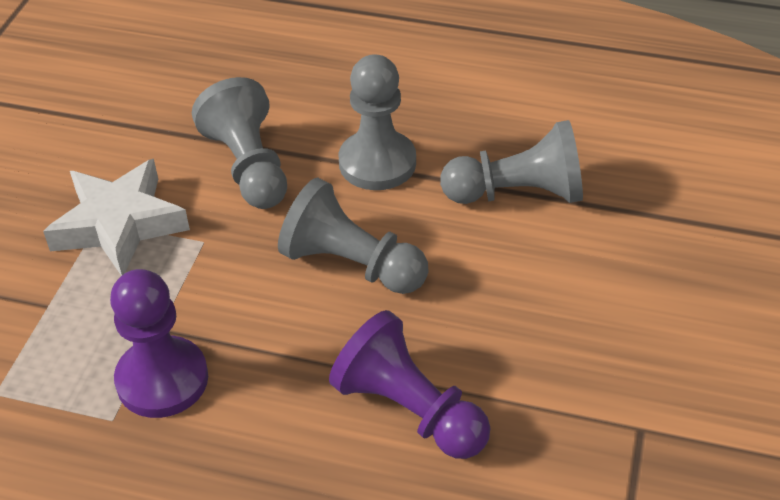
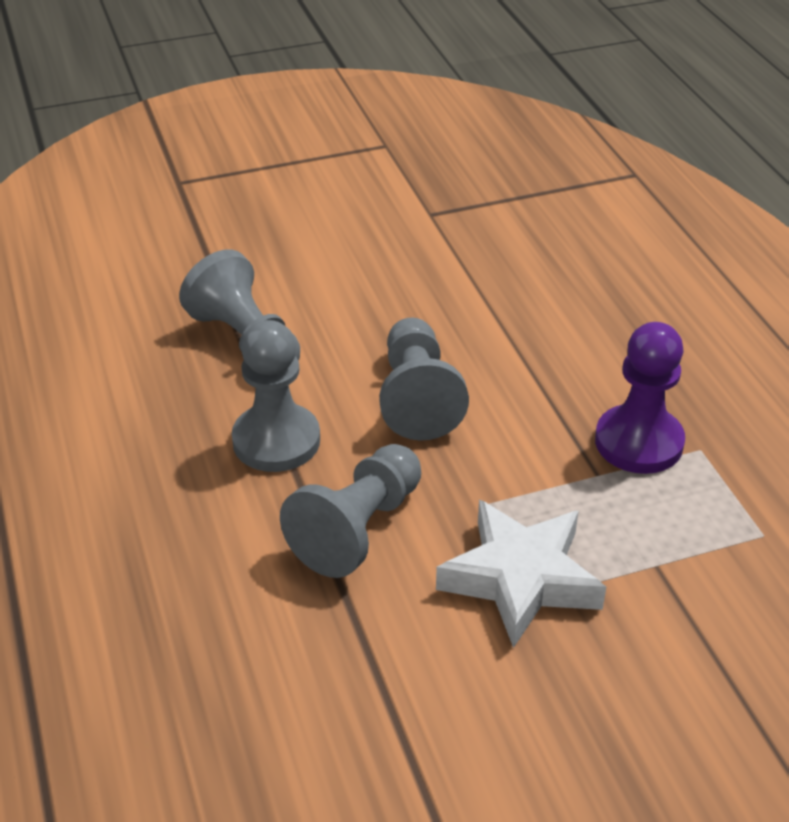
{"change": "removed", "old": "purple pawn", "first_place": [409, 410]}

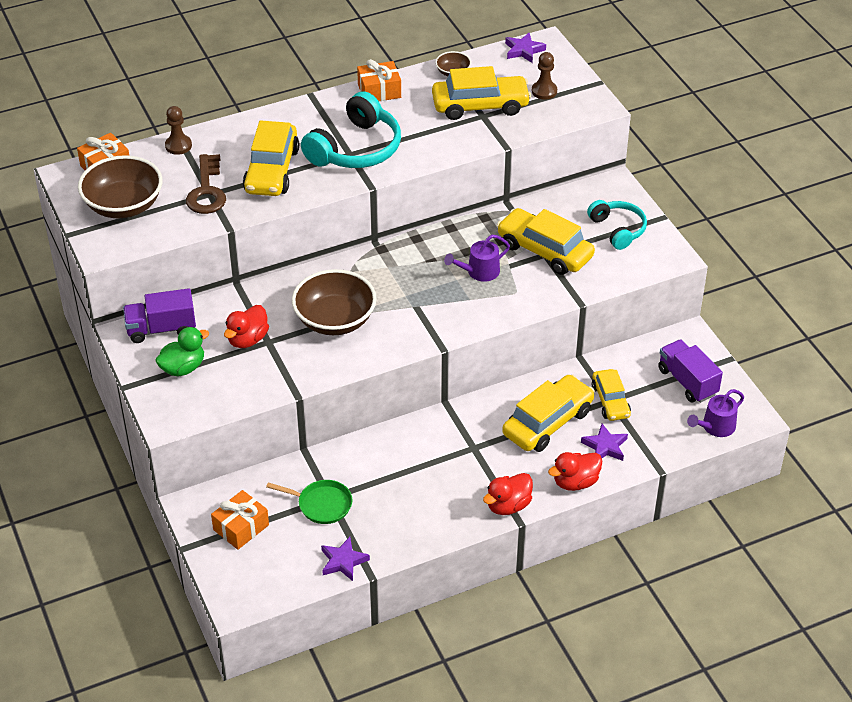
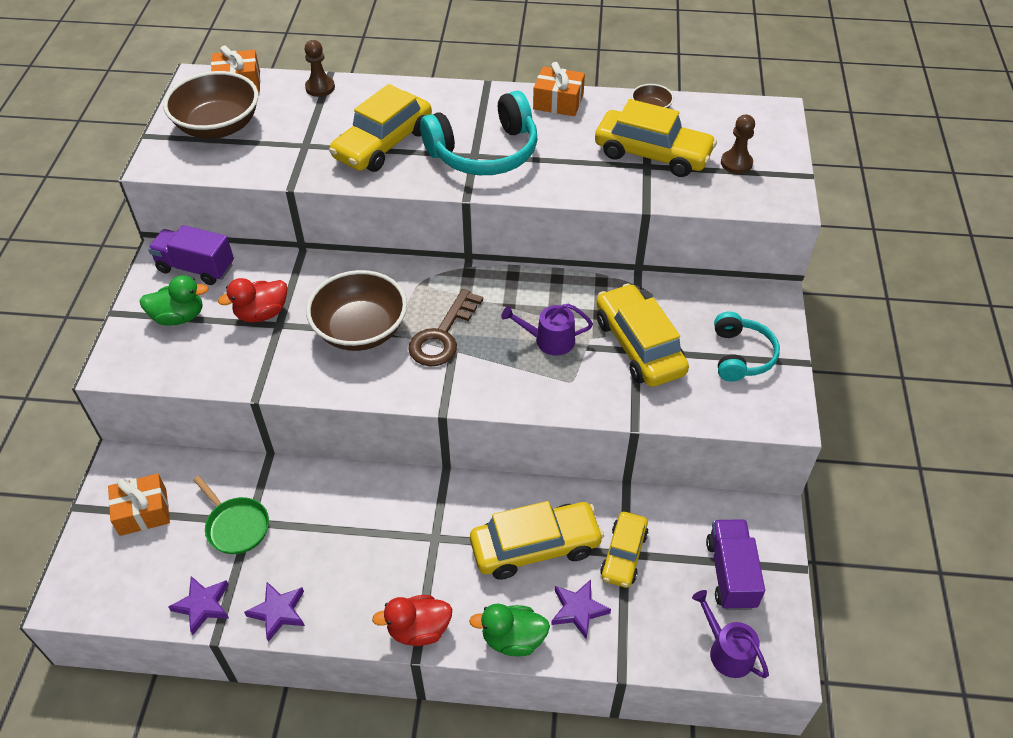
{"change": "moved", "old": "brown key", "first_place": [206, 190], "second_place": [442, 335]}
{"change": "moved", "old": "purple five-pointed star", "first_place": [523, 50], "second_place": [278, 612]}
{"change": "recoloured", "old": "red rubber duck", "new": "green rubber duck", "first_place": [575, 482], "second_place": [513, 639]}
{"change": "turned", "old": "purple watering can", "first_place": [715, 427], "second_place": [727, 651], "degrees": 60}

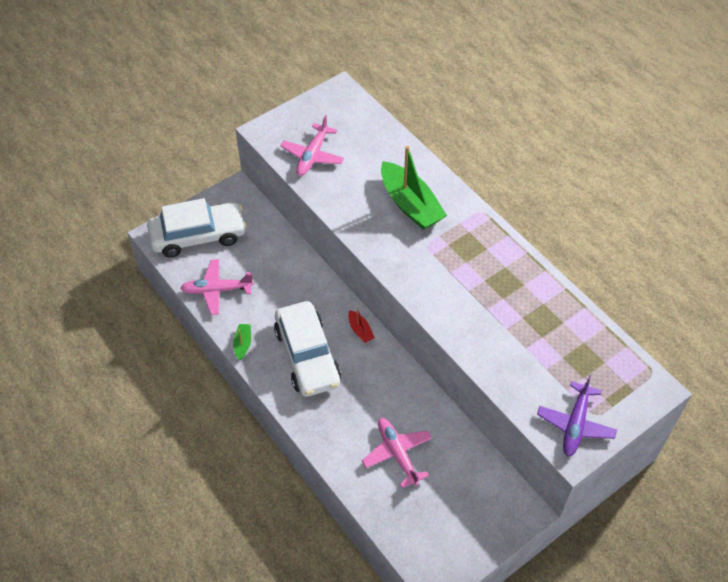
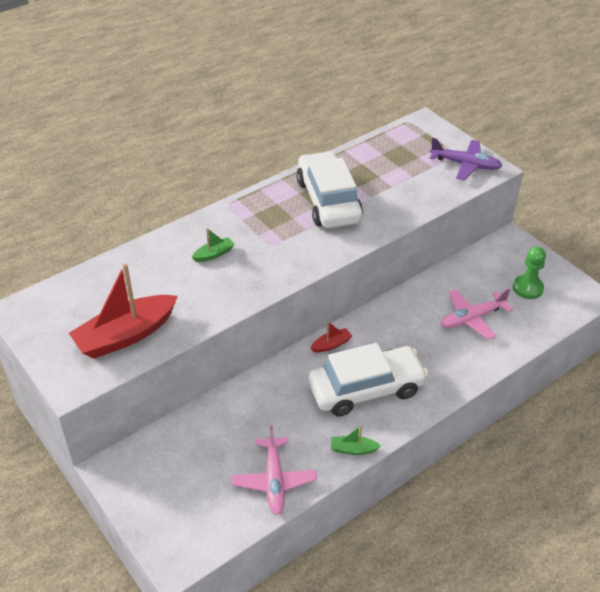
{"change": "moved", "old": "white car", "first_place": [198, 236], "second_place": [328, 201]}
{"change": "replaced", "old": "rose-pink plane", "new": "red boat", "first_place": [312, 156], "second_place": [126, 335]}
{"change": "resized", "old": "green boat", "first_place": [410, 204], "second_place": [213, 254], "factor": 0.44}
{"change": "added", "new": "green pawn", "second_place": [527, 288]}

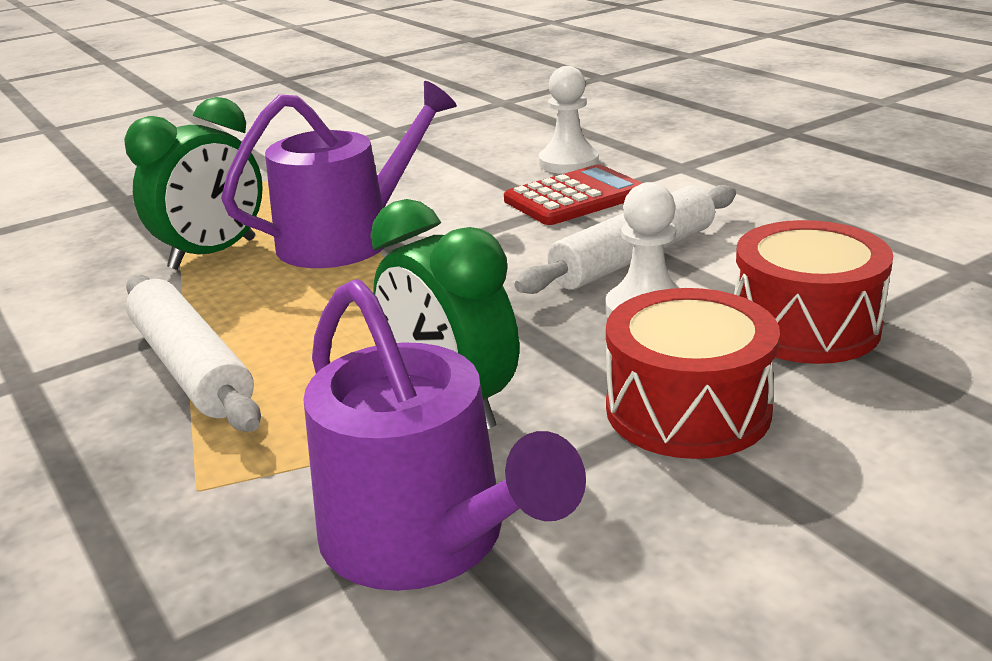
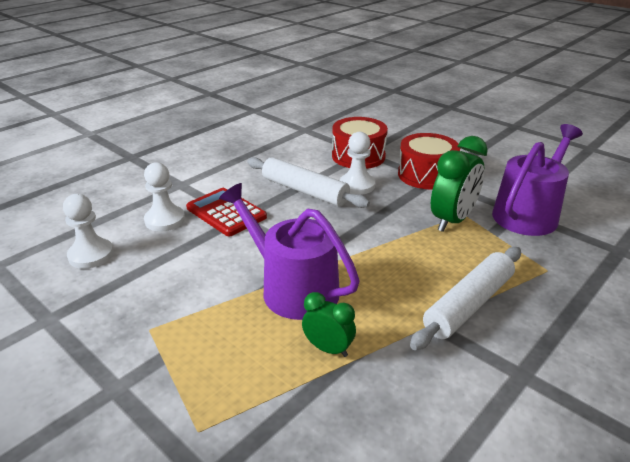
{"change": "resized", "old": "green alarm clock", "first_place": [213, 254], "second_place": [328, 348], "factor": 0.57}
{"change": "added", "new": "white pawn", "second_place": [91, 255]}

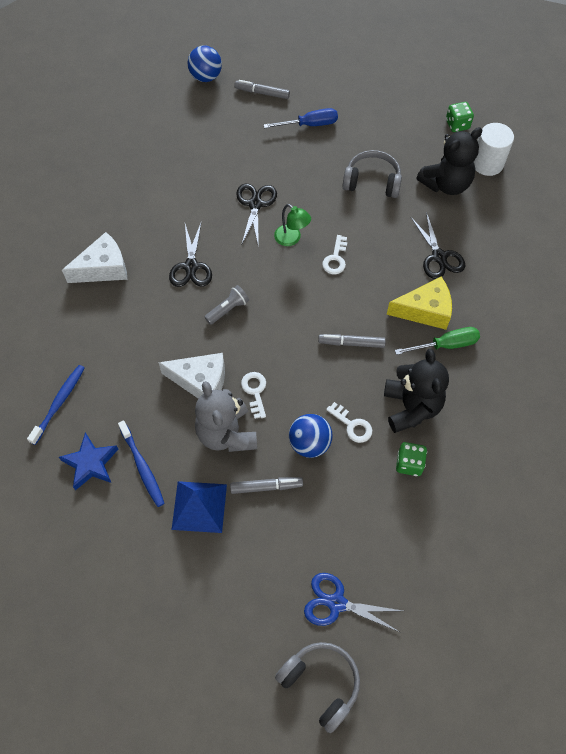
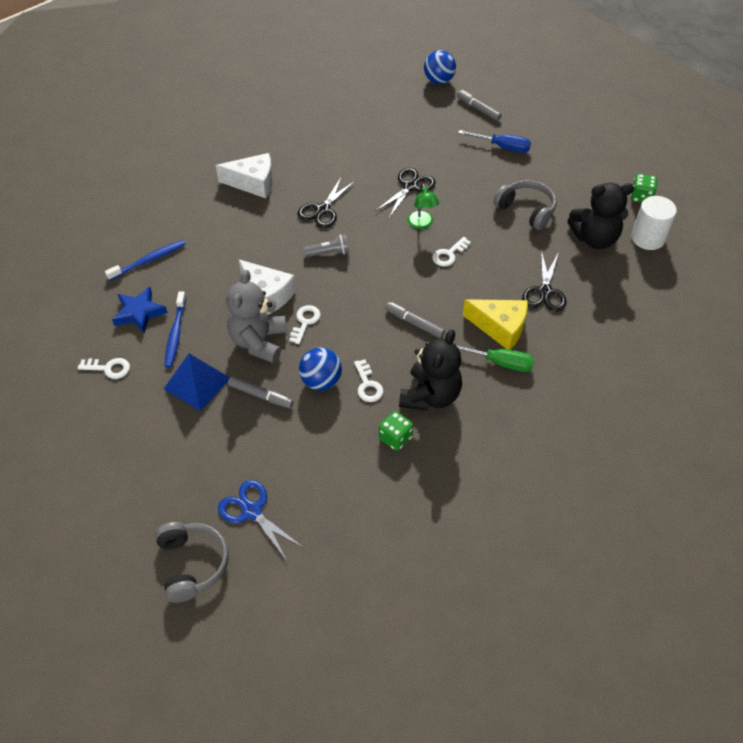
{"change": "added", "new": "white key", "second_place": [109, 368]}

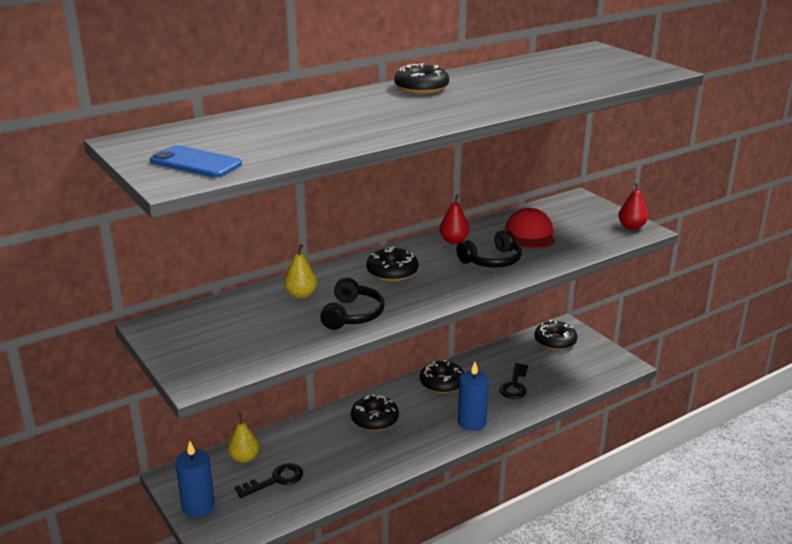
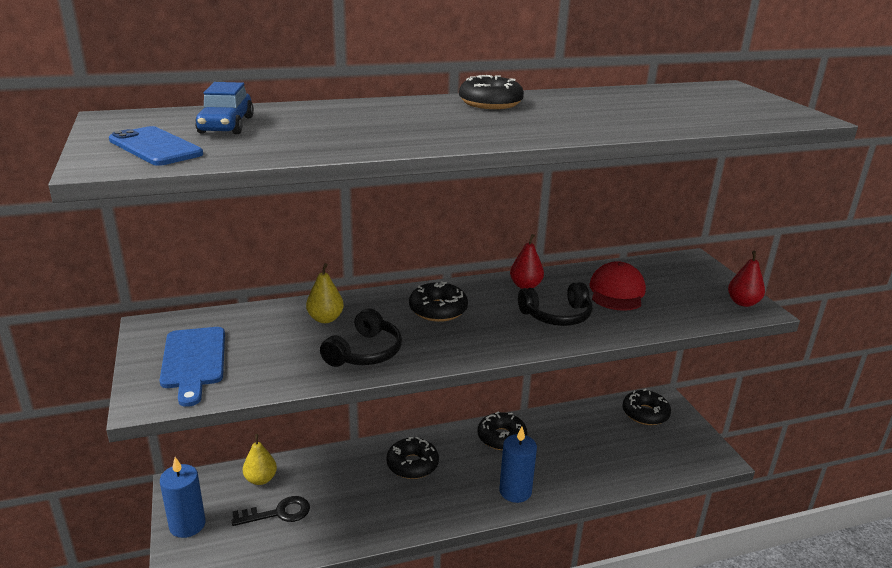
{"change": "removed", "old": "jet-black key", "first_place": [514, 385]}
{"change": "added", "new": "cobalt bread board", "second_place": [194, 361]}
{"change": "added", "new": "cobalt car", "second_place": [226, 125]}

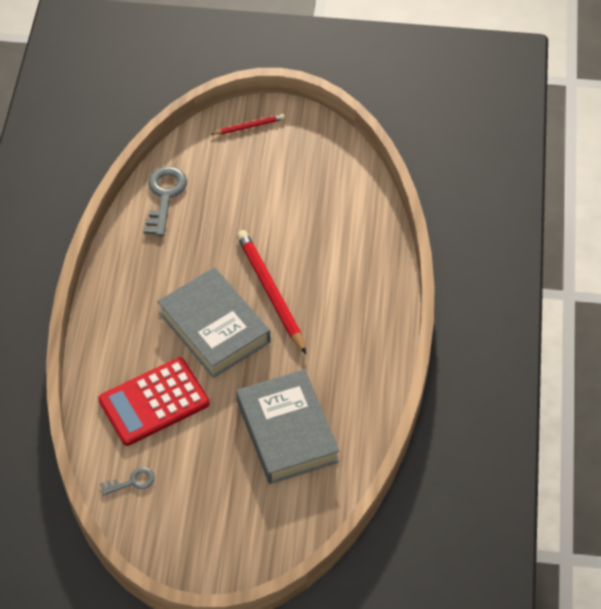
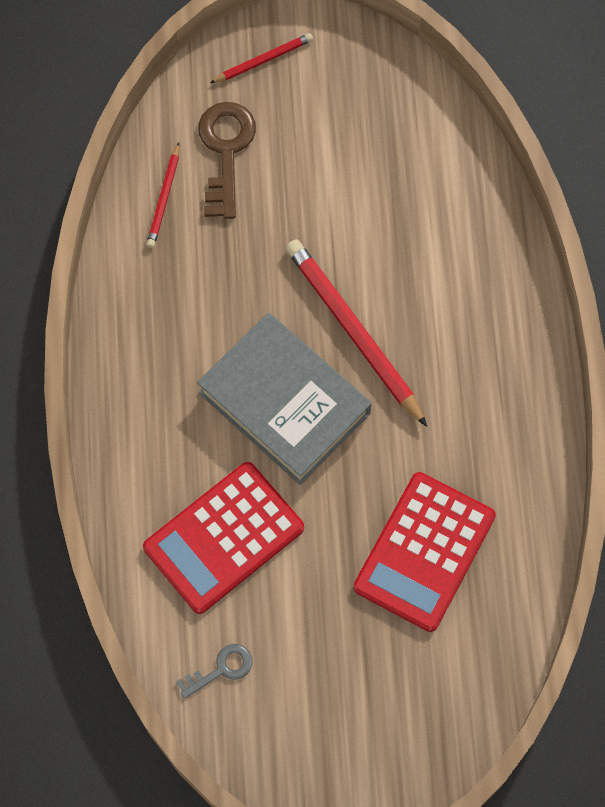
{"change": "replaced", "old": "gray key", "new": "red wooden pencil", "first_place": [165, 196], "second_place": [164, 198]}
{"change": "replaced", "old": "gray book", "new": "red calculator", "first_place": [287, 431], "second_place": [424, 552]}
{"change": "added", "new": "brown key", "second_place": [226, 151]}

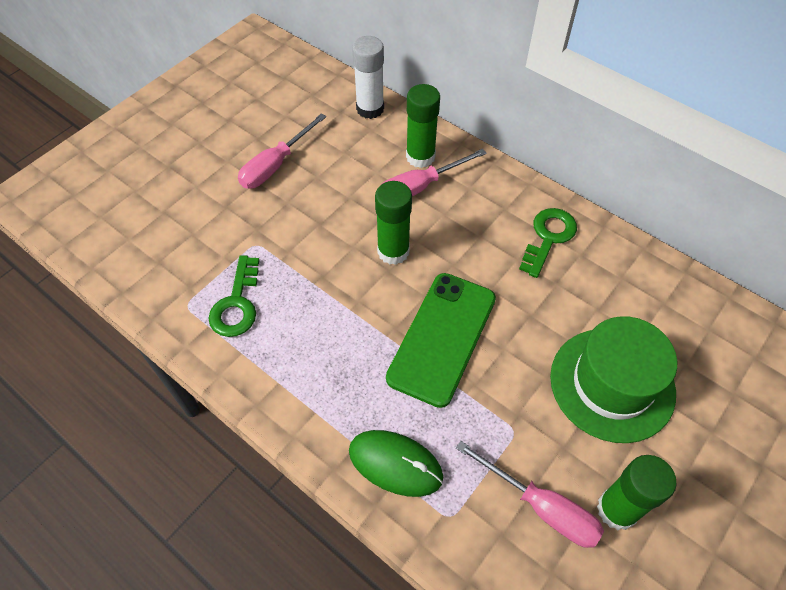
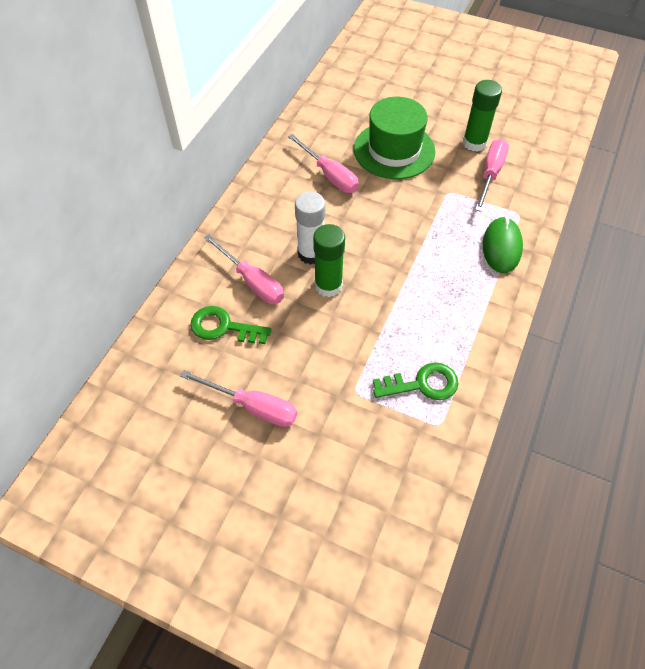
{"change": "moved", "old": "white stick of glue", "first_place": [370, 109], "second_place": [311, 253]}
{"change": "removed", "old": "green phone", "first_place": [442, 338]}
{"change": "removed", "old": "green stick of glue", "first_place": [420, 157]}
{"change": "moved", "old": "green key", "first_place": [548, 237], "second_place": [223, 327]}
{"change": "added", "new": "rose-pink hand screwdriver", "second_place": [329, 175]}

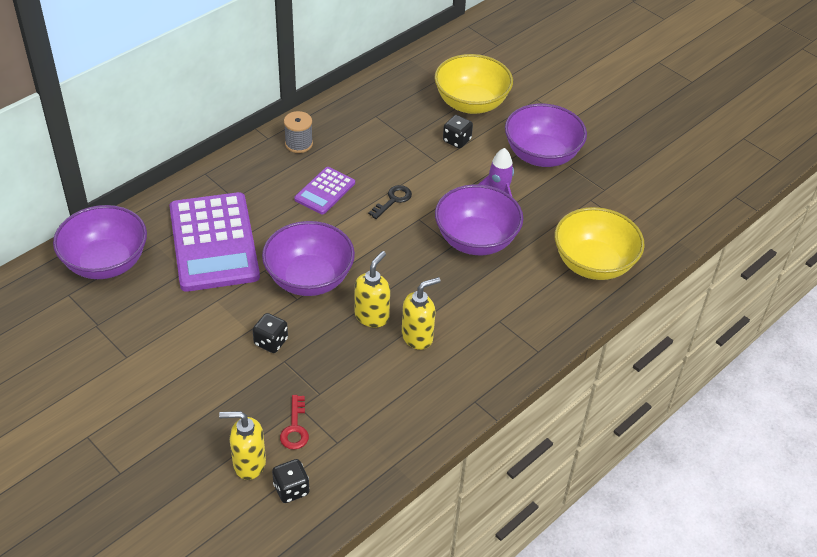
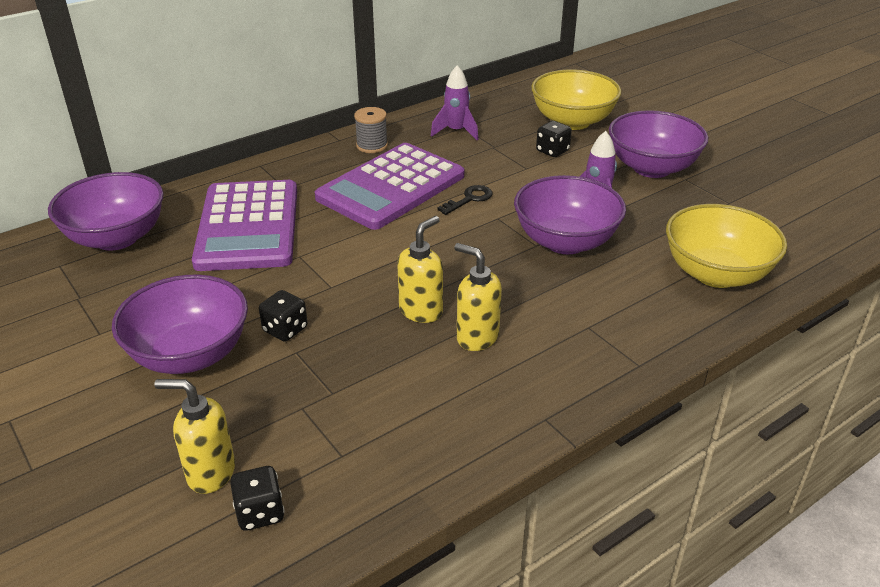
{"change": "moved", "old": "purple bowl", "first_place": [309, 279], "second_place": [190, 355]}
{"change": "removed", "old": "red key", "first_place": [295, 428]}
{"change": "resized", "old": "purple calculator", "first_place": [325, 191], "second_place": [391, 187], "factor": 2.01}
{"change": "turned", "old": "golden pump bottle", "first_place": [417, 337], "second_place": [477, 337], "degrees": -120}
{"change": "added", "new": "purple rocket", "second_place": [456, 131]}

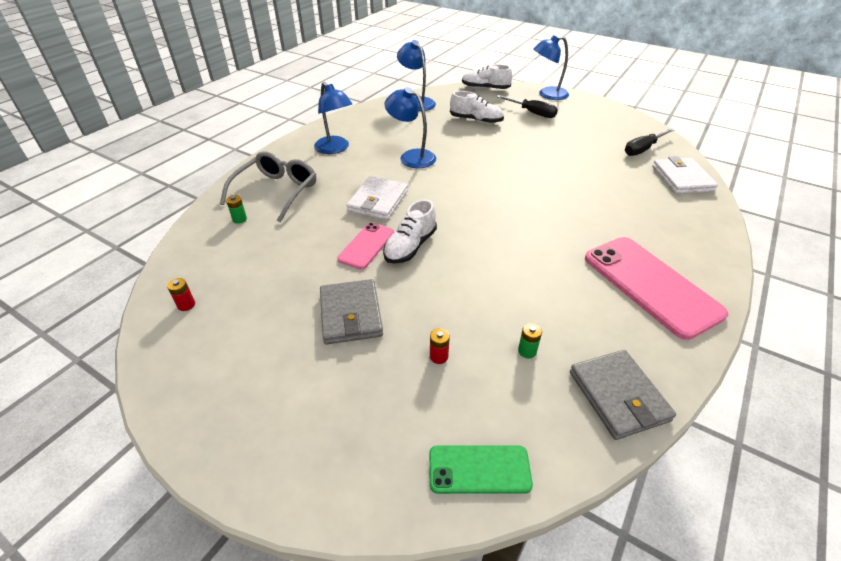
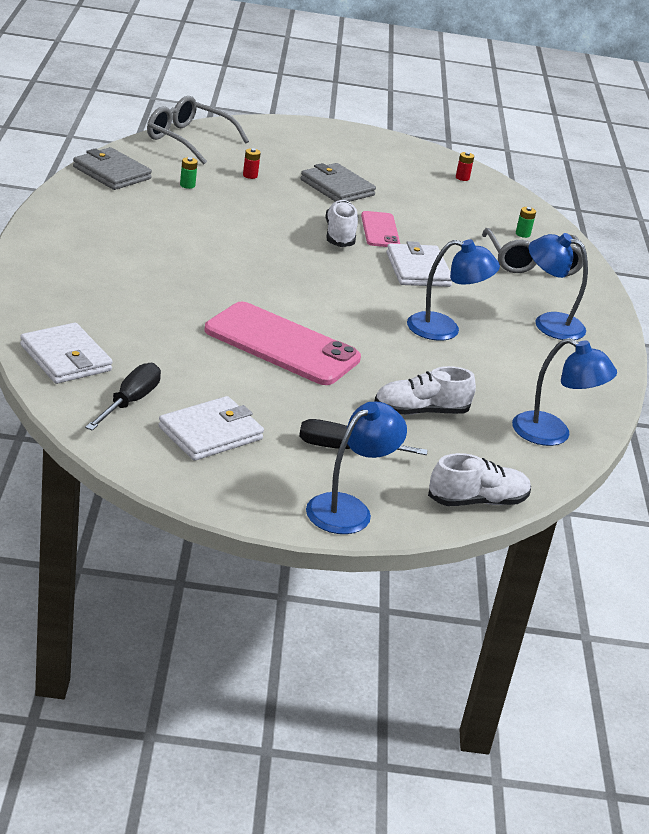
{"change": "replaced", "old": "green phone", "new": "gray spectacles", "first_place": [479, 469], "second_place": [188, 139]}
{"change": "moved", "old": "rose-pink phone", "first_place": [650, 285], "second_place": [281, 345]}
{"change": "added", "new": "white billfold", "second_place": [210, 433]}

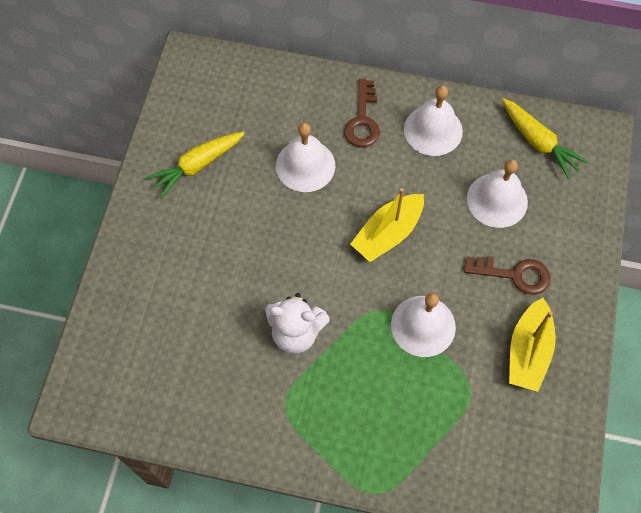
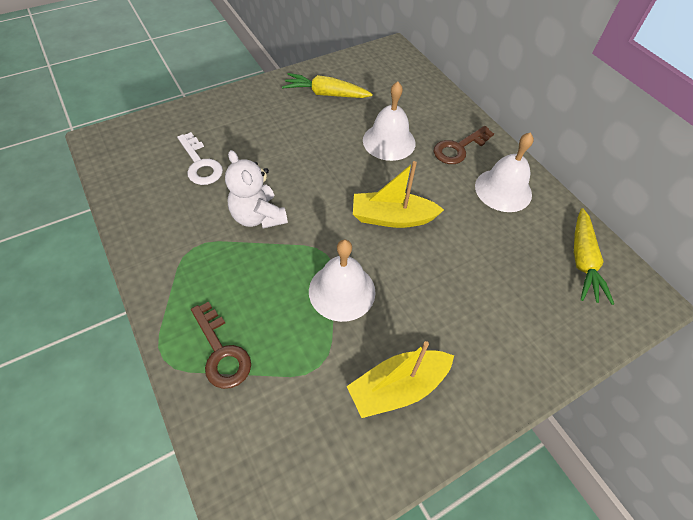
{"change": "moved", "old": "brown key", "first_place": [514, 274], "second_place": [221, 352]}
{"change": "removed", "old": "white bell", "first_place": [497, 200]}
{"change": "added", "new": "white key", "second_place": [200, 164]}

